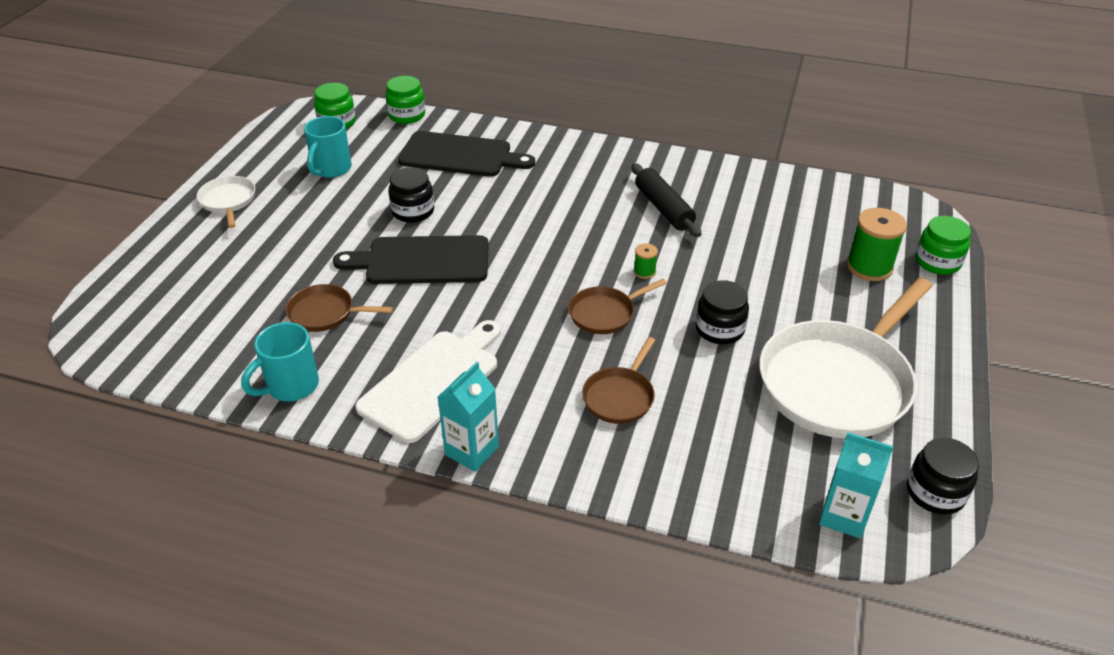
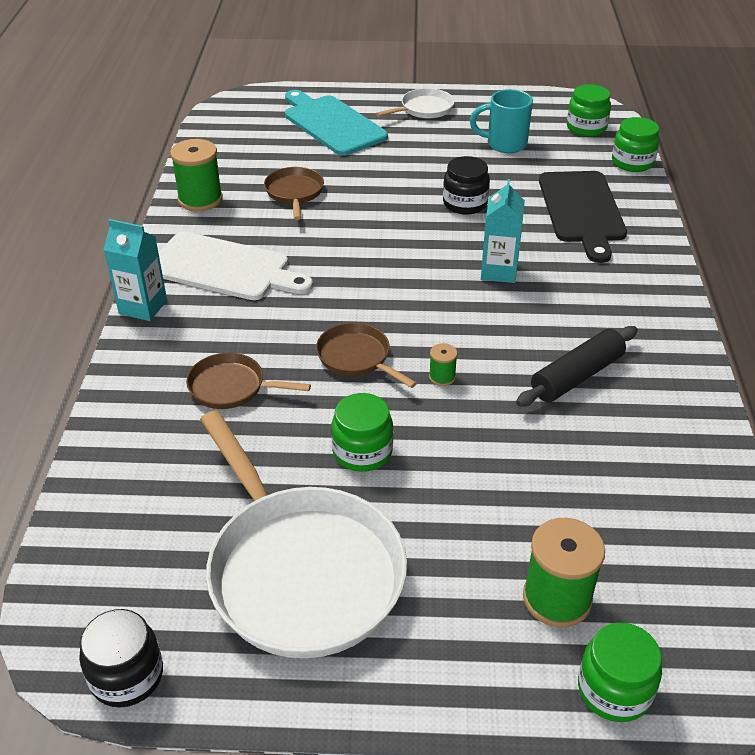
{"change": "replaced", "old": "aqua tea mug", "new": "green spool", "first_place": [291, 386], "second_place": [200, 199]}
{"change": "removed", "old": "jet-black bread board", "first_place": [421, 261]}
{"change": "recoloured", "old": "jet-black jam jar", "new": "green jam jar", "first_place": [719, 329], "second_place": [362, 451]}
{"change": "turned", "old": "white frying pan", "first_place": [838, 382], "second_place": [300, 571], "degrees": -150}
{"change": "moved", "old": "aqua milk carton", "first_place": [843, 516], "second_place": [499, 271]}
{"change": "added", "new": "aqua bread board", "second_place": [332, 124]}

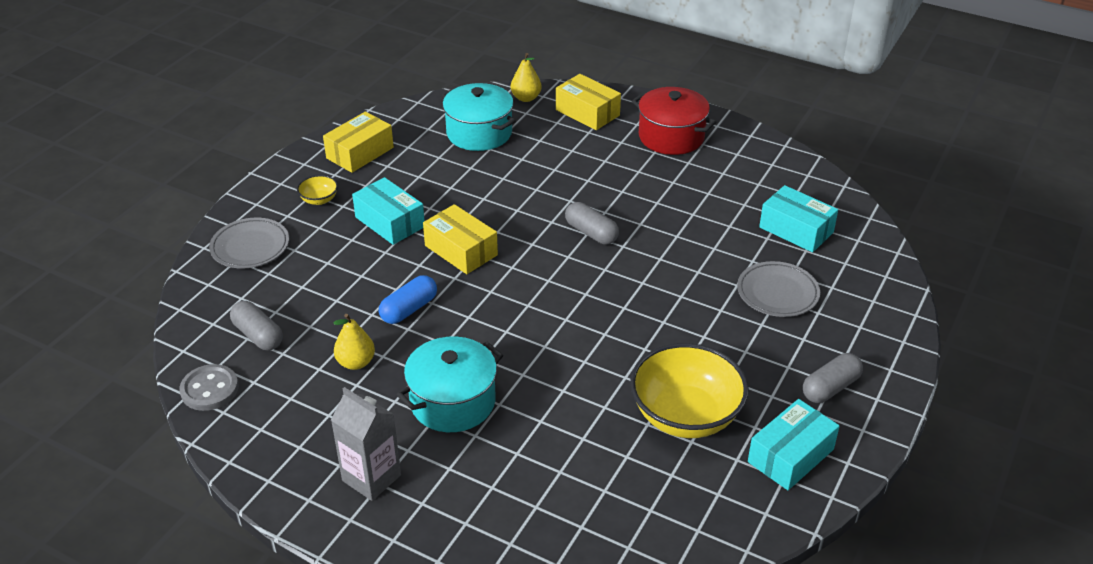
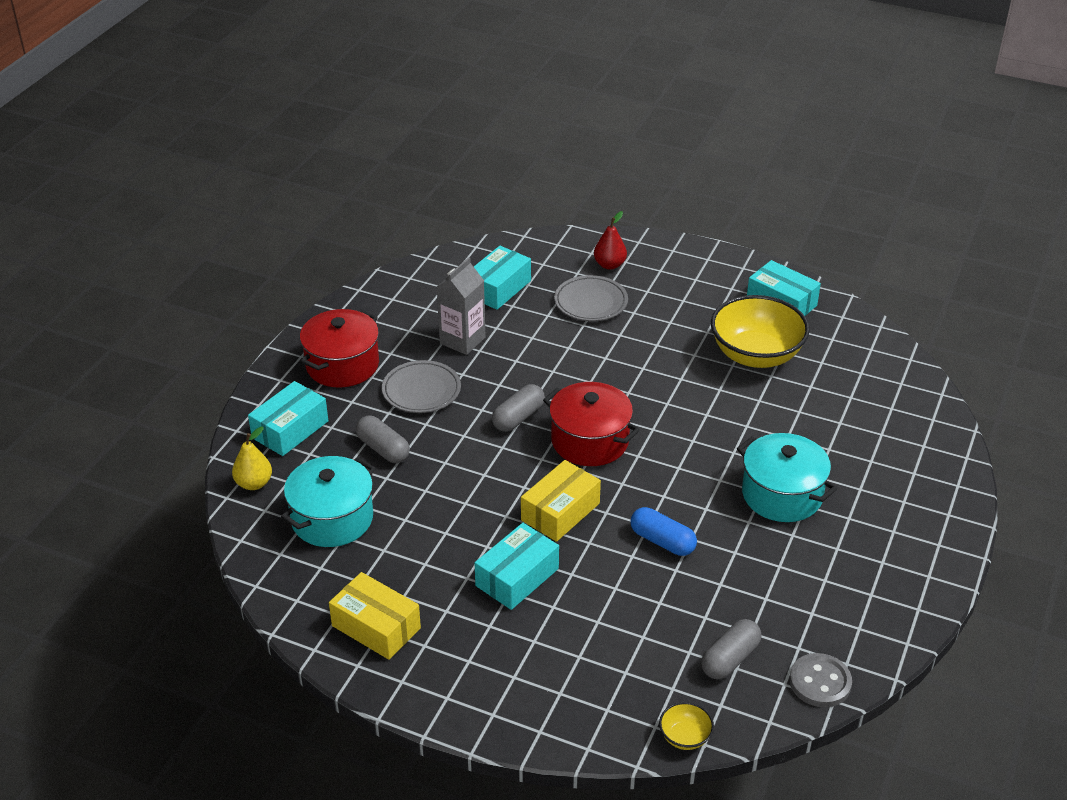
{"change": "moved", "old": "gray plate", "first_place": [250, 247], "second_place": [421, 390]}
{"change": "moved", "old": "golden bowl", "first_place": [319, 200], "second_place": [685, 737]}
{"change": "moved", "old": "gray milk carton", "first_place": [371, 478], "second_place": [462, 340]}
{"change": "removed", "old": "golden toy pear", "first_place": [356, 362]}
{"change": "recoloured", "old": "golden parcel", "new": "aqua parcel", "first_place": [587, 112], "second_place": [290, 429]}
{"change": "moved", "old": "gray pill", "first_place": [830, 388], "second_place": [383, 449]}
{"change": "added", "new": "red cooking pot", "second_place": [590, 441]}
{"change": "added", "new": "red toy pear", "second_place": [609, 265]}

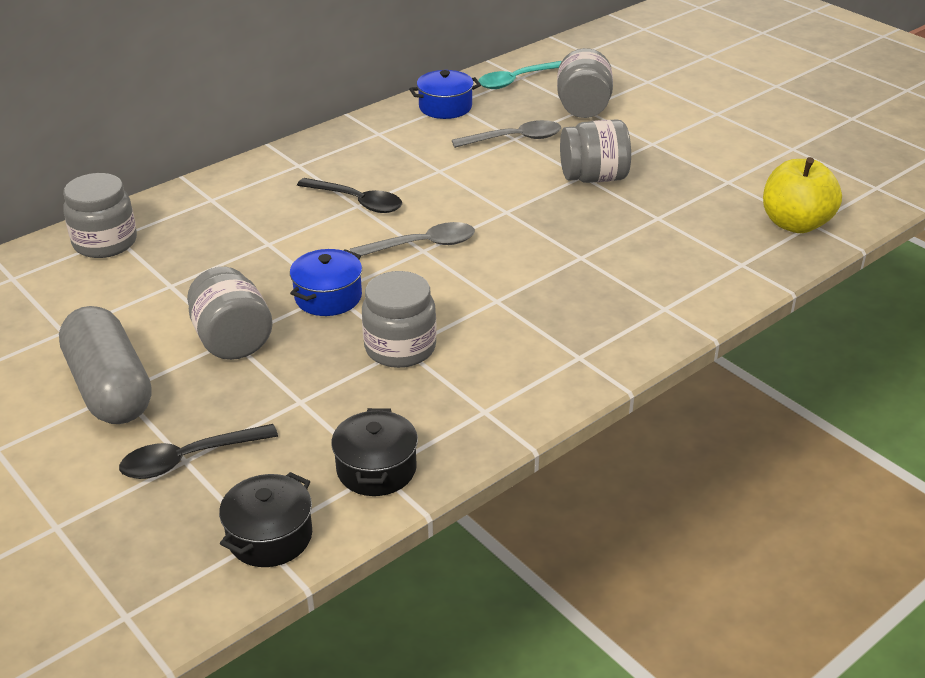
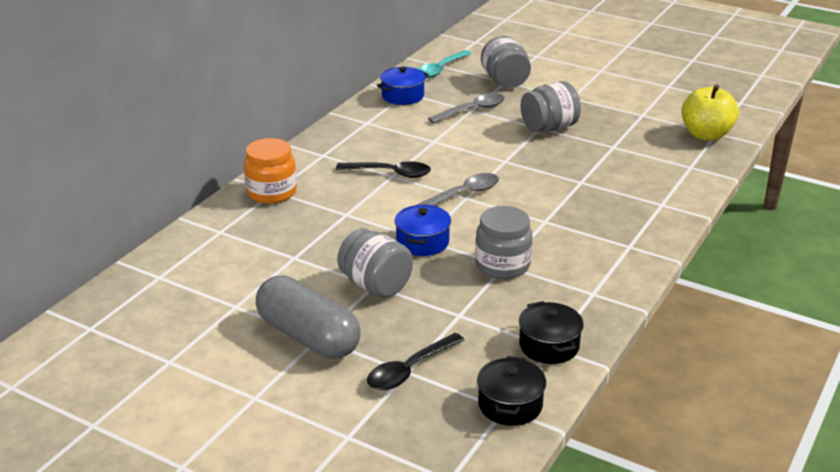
{"change": "removed", "old": "gray jam jar", "first_place": [105, 242]}
{"change": "added", "new": "orange jam jar", "second_place": [271, 192]}

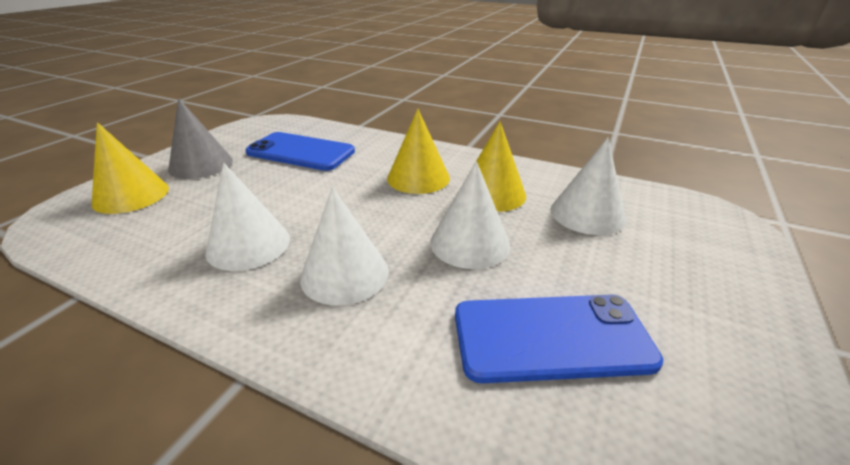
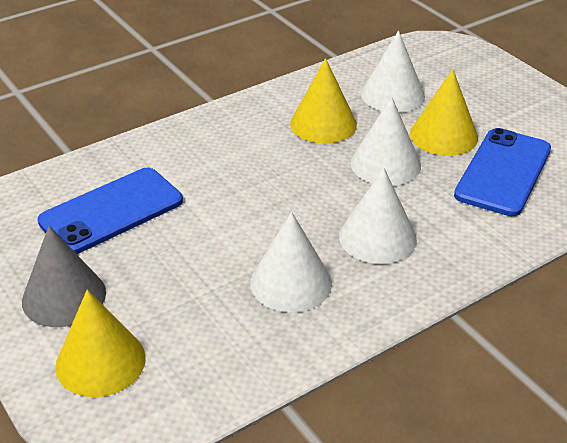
{"change": "moved", "old": "golden cone", "first_place": [418, 178], "second_place": [444, 135]}

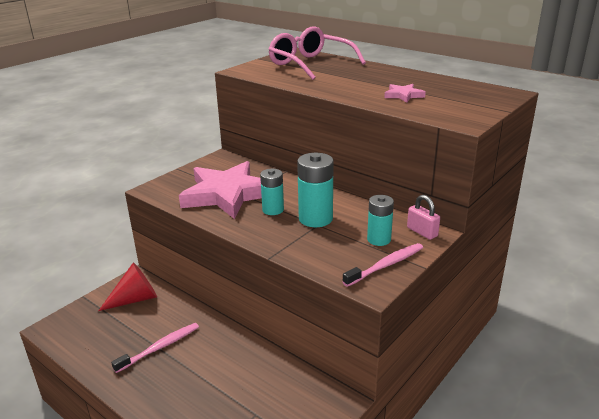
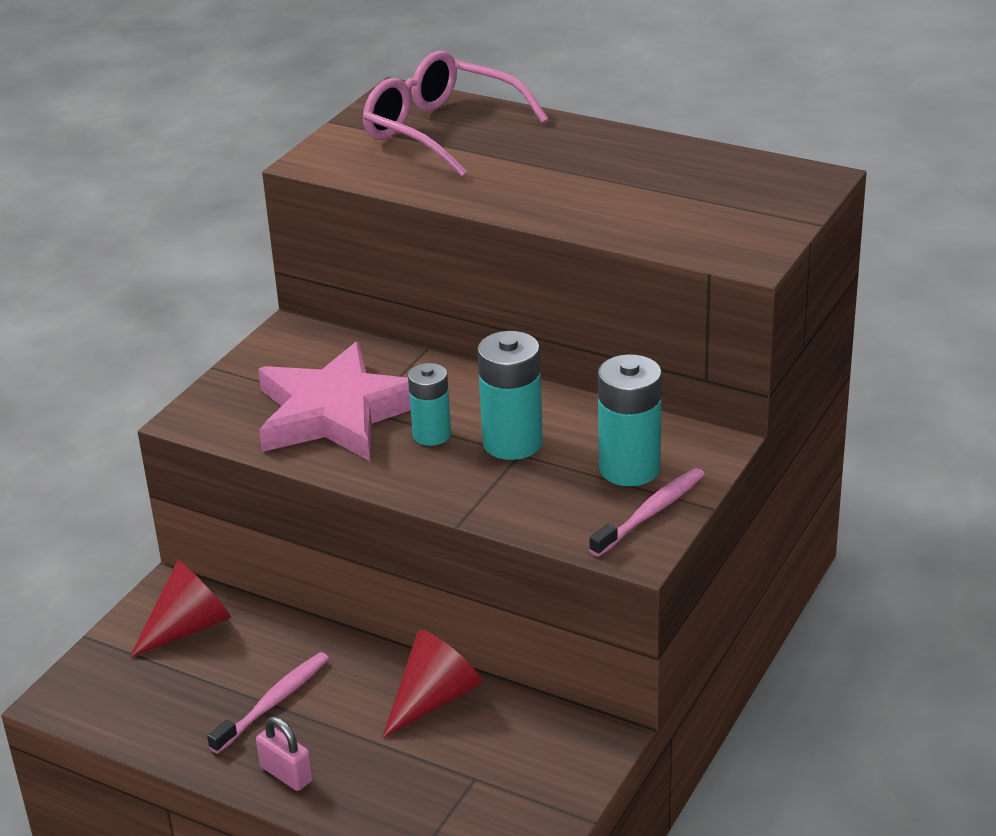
{"change": "resized", "old": "aqua AA battery", "first_place": [379, 239], "second_place": [629, 468], "factor": 1.54}
{"change": "removed", "old": "rose-pink five-pointed star", "first_place": [403, 95]}
{"change": "moved", "old": "rose-pink small lock", "first_place": [422, 232], "second_place": [286, 774]}
{"change": "added", "new": "red cone", "second_place": [434, 699]}

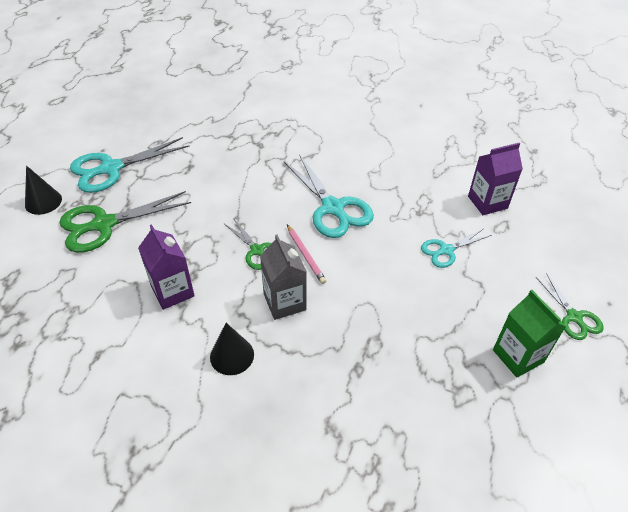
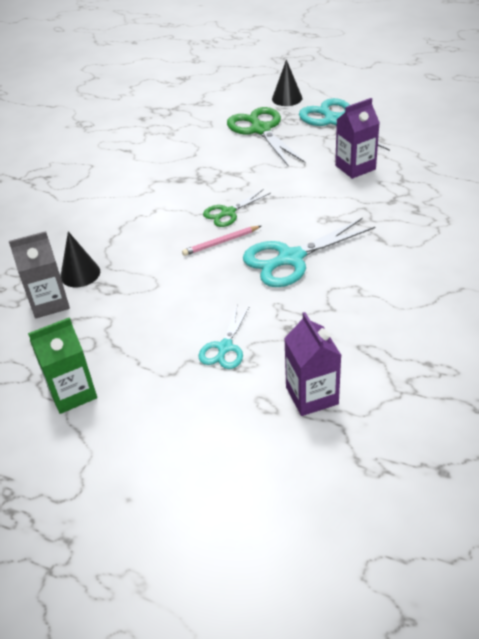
{"change": "moved", "old": "purple milk carton", "first_place": [172, 291], "second_place": [355, 167]}
{"change": "moved", "old": "jet-black cone", "first_place": [232, 355], "second_place": [80, 274]}
{"change": "moved", "old": "gray milk carton", "first_place": [284, 302], "second_place": [49, 303]}
{"change": "turned", "old": "aqua scissors", "first_place": [446, 250], "second_place": [225, 347], "degrees": -135}
{"change": "removed", "old": "green scissors", "first_place": [574, 317]}

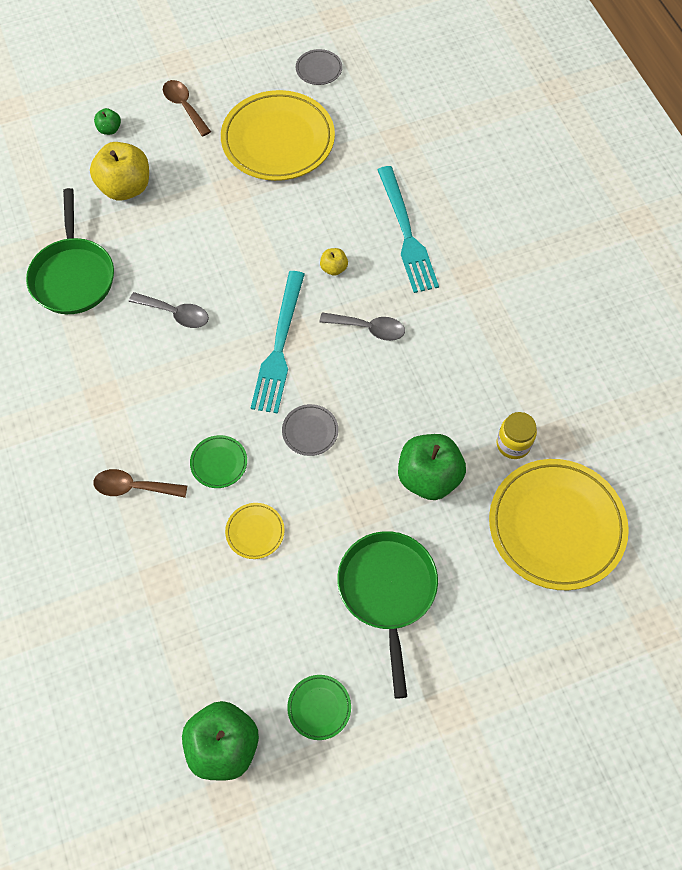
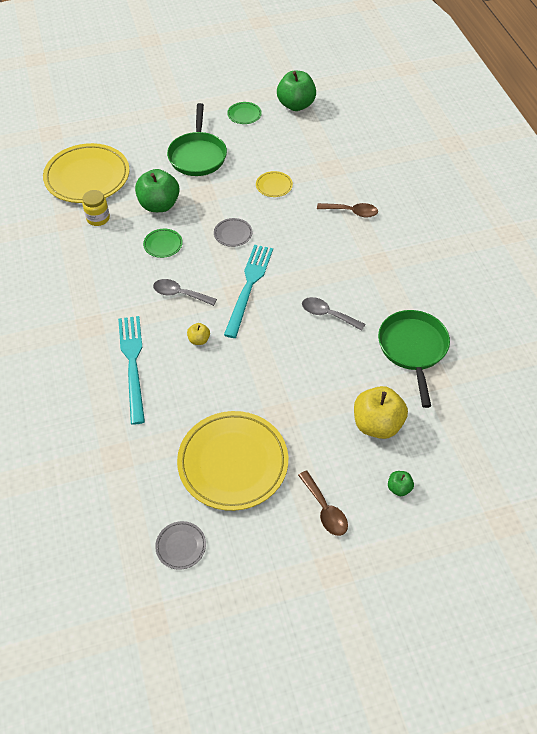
{"change": "moved", "old": "green plate", "first_place": [219, 463], "second_place": [163, 245]}

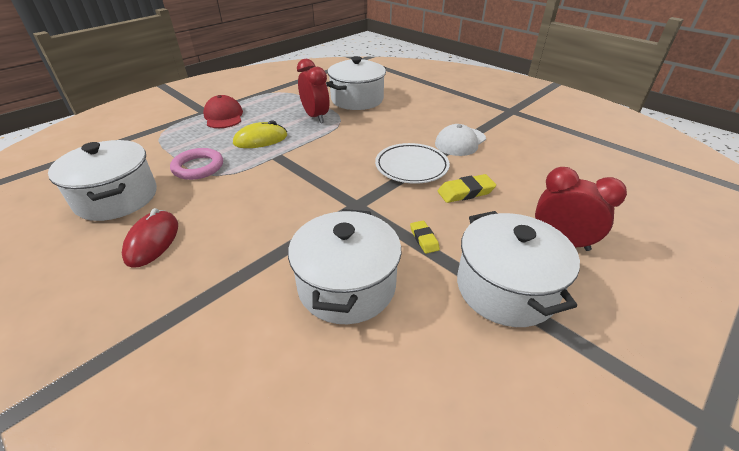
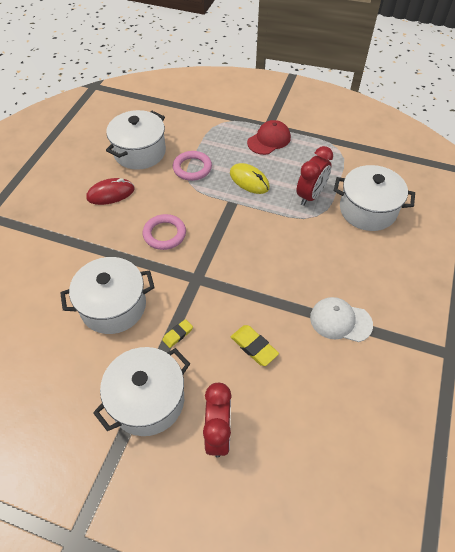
{"change": "removed", "old": "white plate", "first_place": [411, 167]}
{"change": "added", "new": "rose-pink ring", "second_place": [164, 234]}

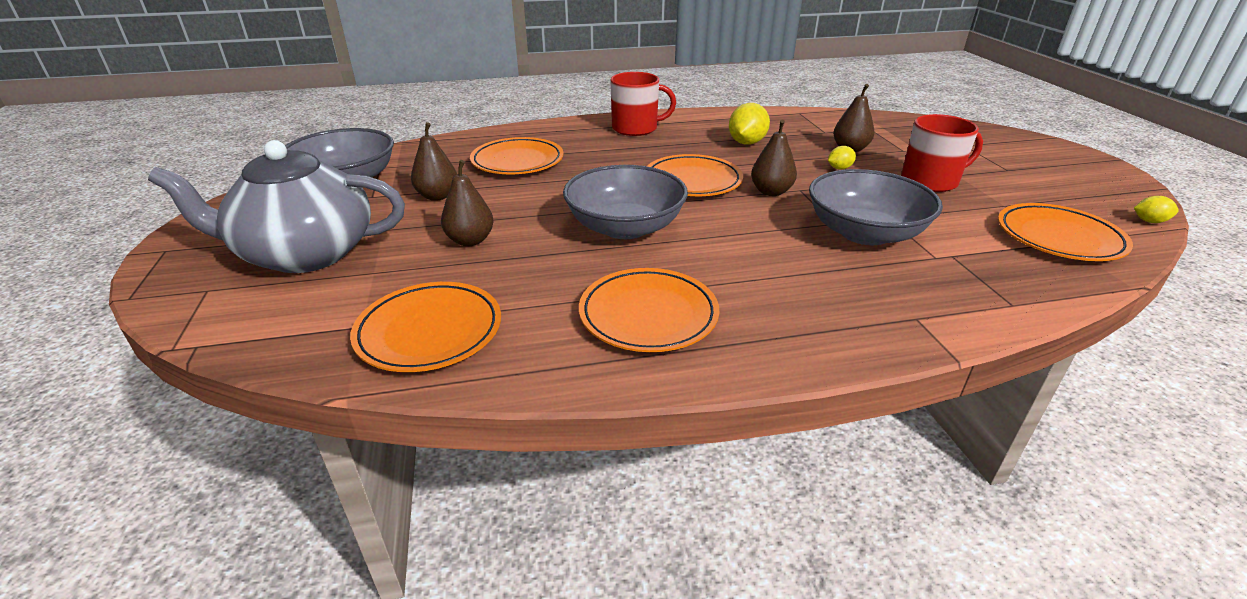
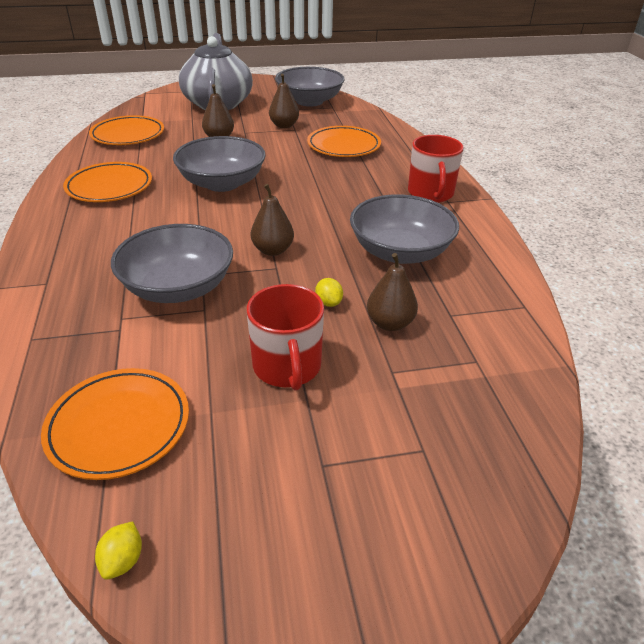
{"change": "removed", "old": "orange plate", "first_place": [692, 181]}
{"change": "replaced", "old": "golden citrus fruit", "new": "gray bowl", "first_place": [746, 143], "second_place": [400, 251]}

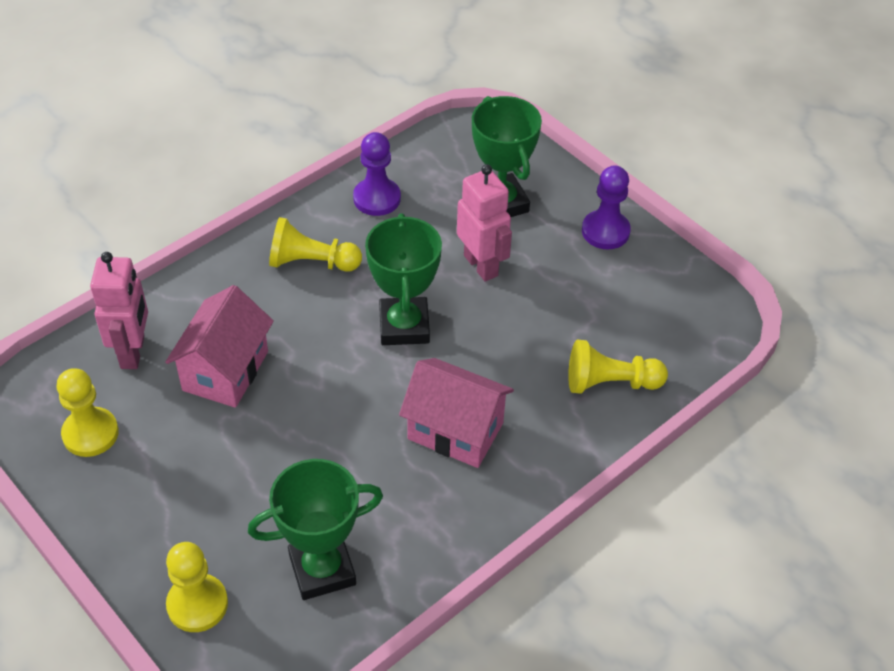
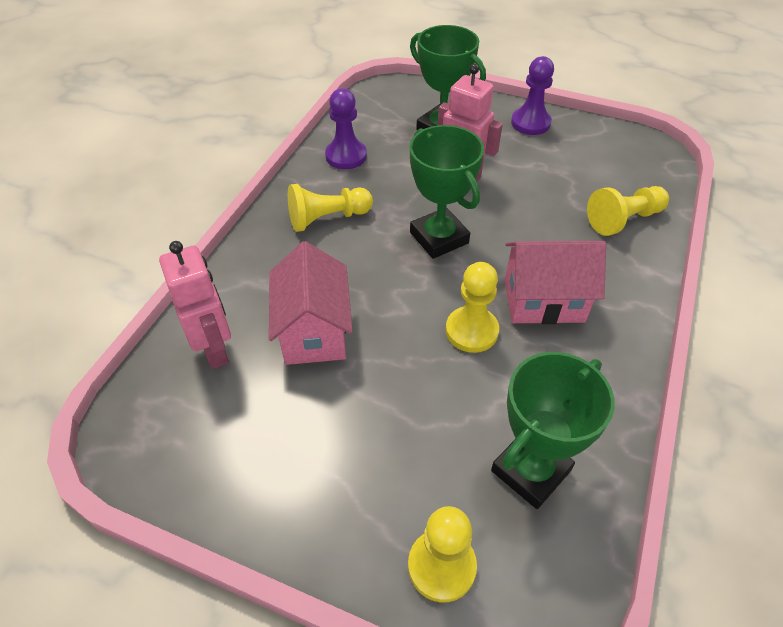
{"change": "moved", "old": "golden pawn", "first_place": [90, 433], "second_place": [471, 331]}

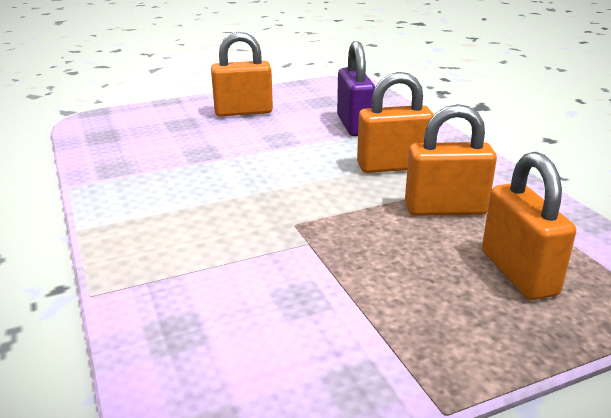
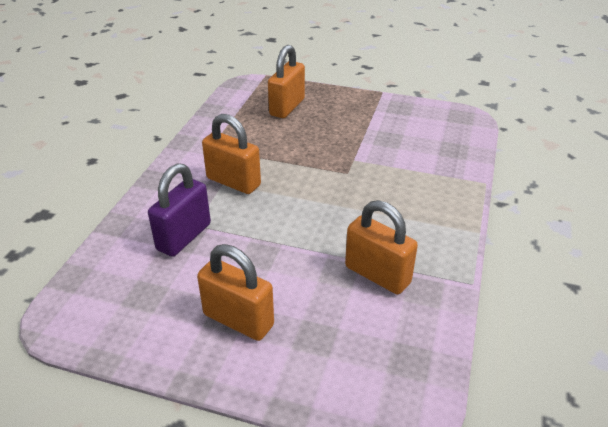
{"change": "moved", "old": "orange small lock", "first_place": [445, 209], "second_place": [377, 275]}

